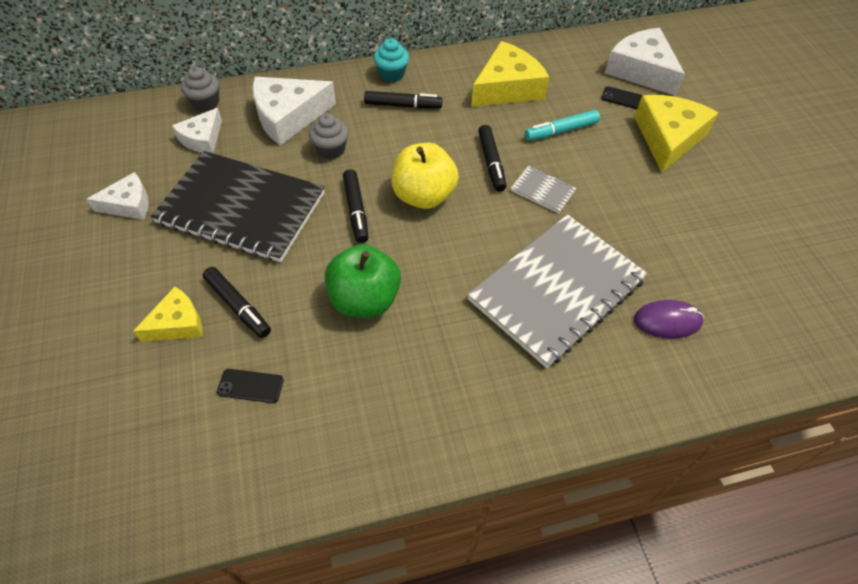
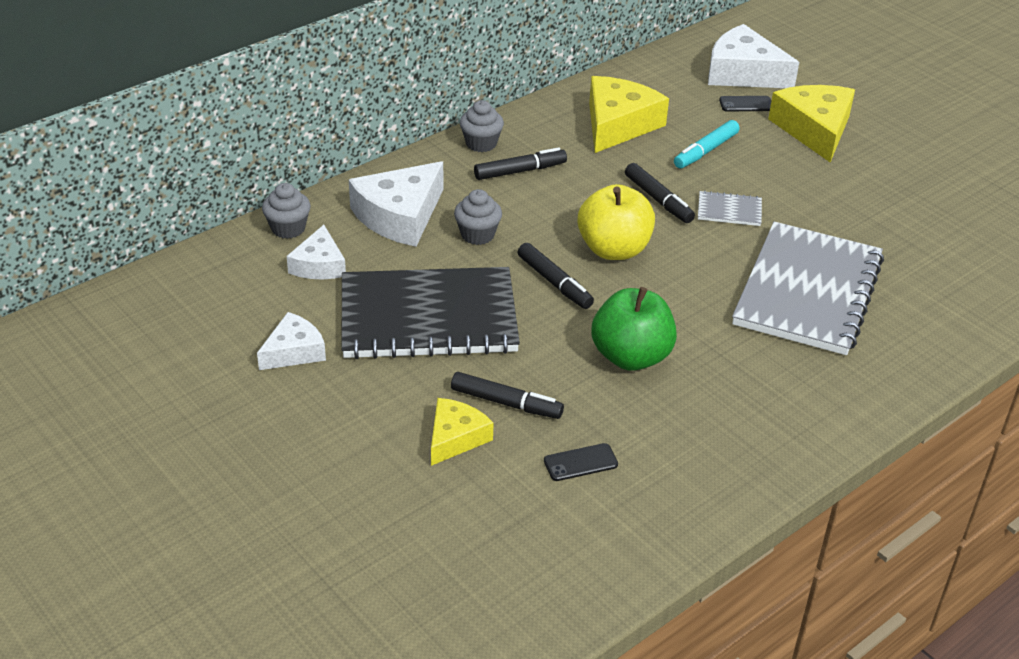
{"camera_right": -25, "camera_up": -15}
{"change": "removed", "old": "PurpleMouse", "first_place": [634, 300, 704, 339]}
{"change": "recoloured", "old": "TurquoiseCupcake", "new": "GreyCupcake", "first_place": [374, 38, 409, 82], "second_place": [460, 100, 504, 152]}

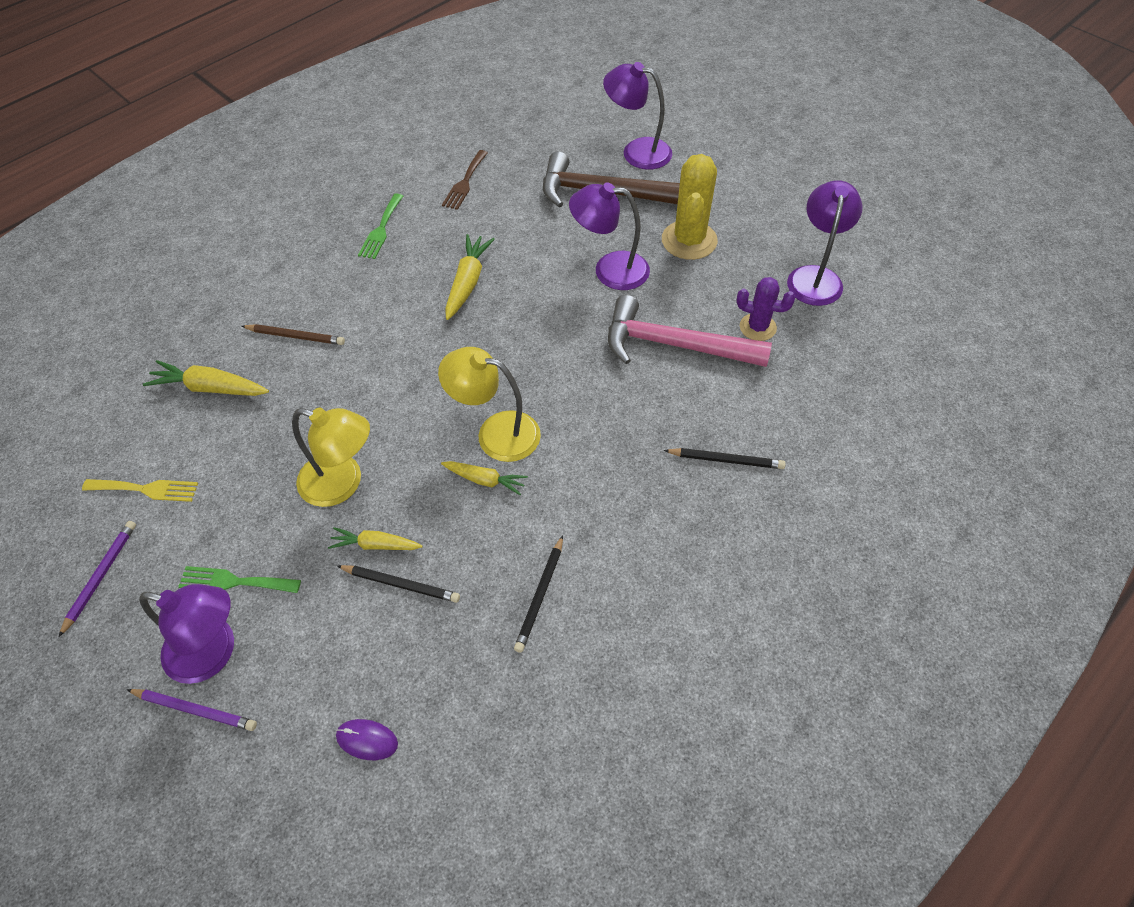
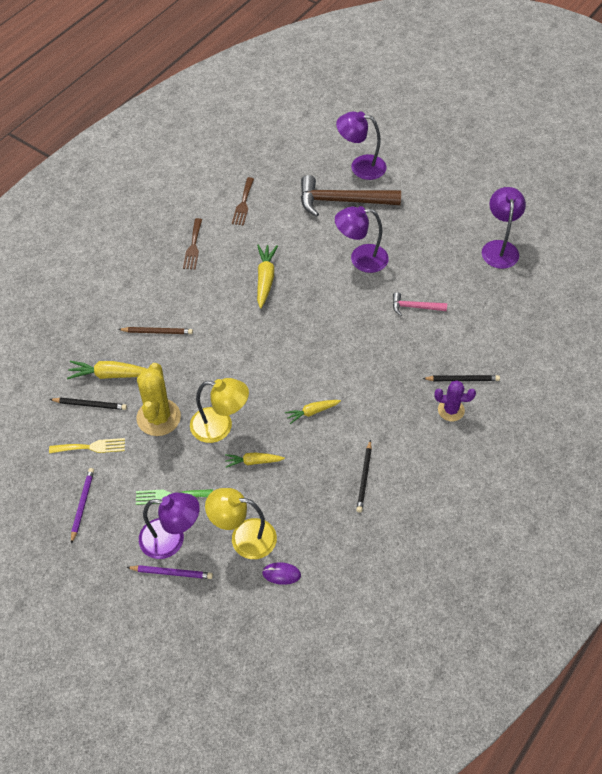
{"camera_right": -10, "camera_up": 0}
{"change": "moved", "old": "BlackPencil", "first_place": [337, 565, 460, 603], "second_place": [49, 398, 127, 410]}
{"change": "moved", "old": "YellowLamp", "first_place": [438, 347, 541, 462], "second_place": [205, 488, 277, 559]}
{"change": "moved", "old": "YellowCactus", "first_place": [662, 154, 718, 260], "second_place": [137, 363, 181, 436]}
{"change": "moved", "old": "PurpleCactus", "first_place": [736, 277, 795, 341], "second_place": [434, 380, 476, 421]}
{"change": "recoloured", "old": "GreenFork", "new": "BrownFork", "first_place": [358, 194, 403, 259], "second_place": [183, 218, 202, 270]}
{"change": "turned", "old": "YellowCarrot", "first_place": [441, 461, 528, 495], "second_place": [285, 400, 341, 424], "degrees": 150}
{"change": "resized", "old": "PinkHammer", "first_place": [608, 295, 772, 367], "second_place": [393, 292, 447, 316], "factor": 0.5}

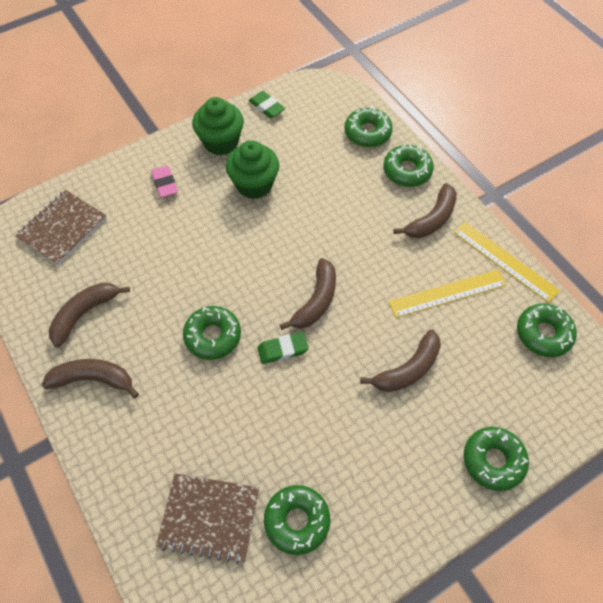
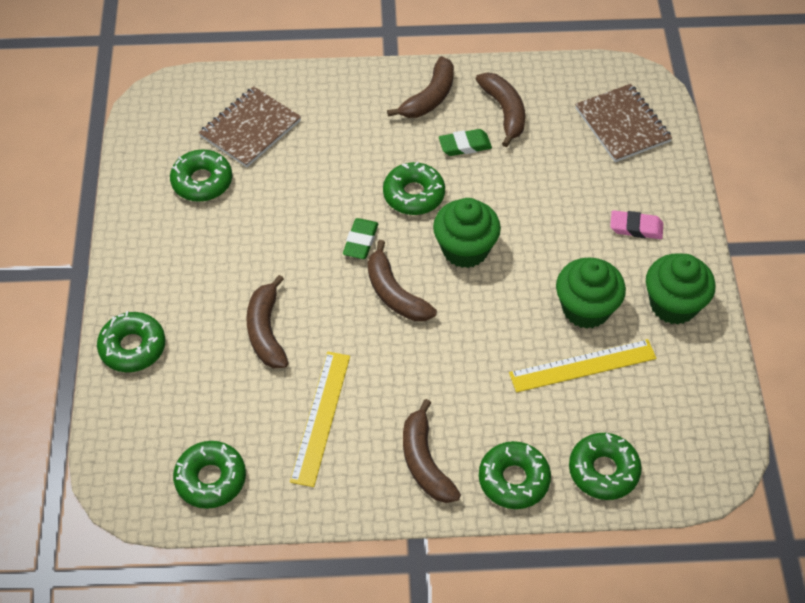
{"camera_right": 120, "camera_up": -5}
{"change": "added", "new": "GreenCupcake", "second_place": [433, 198, 501, 268]}
{"change": "moved", "old": "GreenEraser", "first_place": [248, 91, 285, 118], "second_place": [439, 129, 492, 156]}
{"change": "moved", "old": "YellowRuler", "first_place": [454, 222, 560, 303], "second_place": [509, 339, 656, 393]}

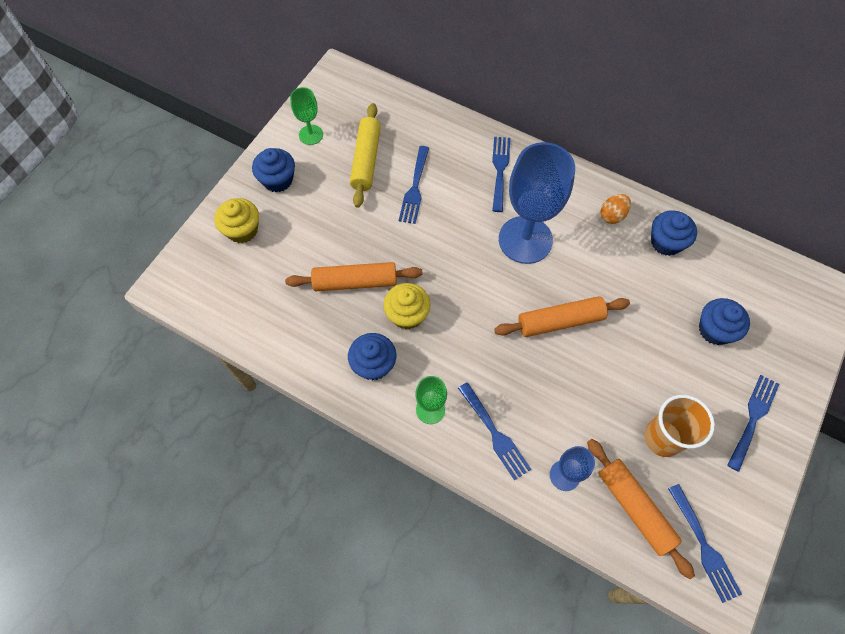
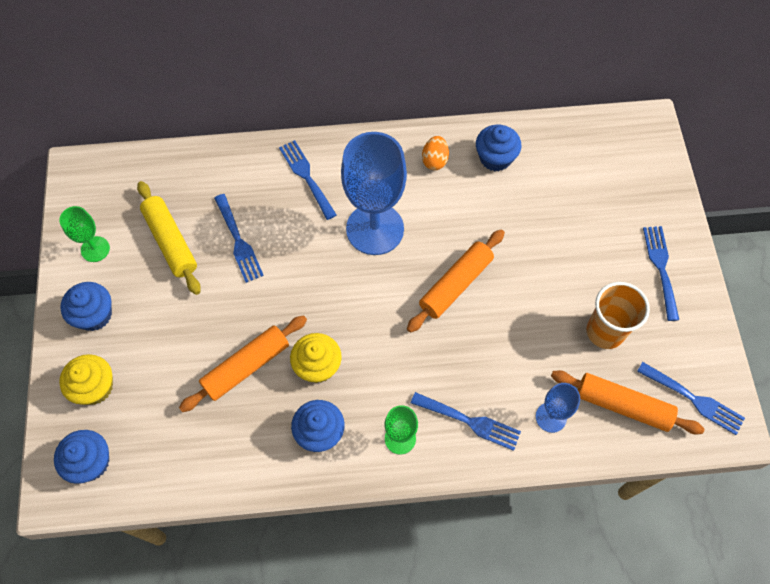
{"camera_right": -35, "camera_up": 0}
{"change": "moved", "old": "BlueCupcake", "first_place": [699, 298, 750, 345], "second_place": [54, 430, 109, 484]}

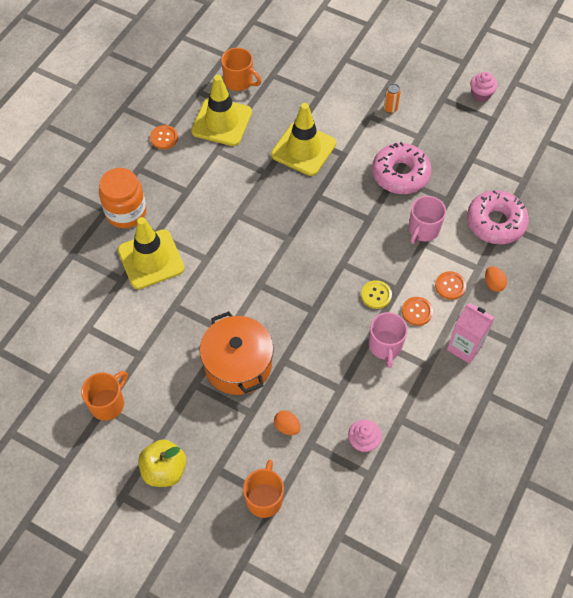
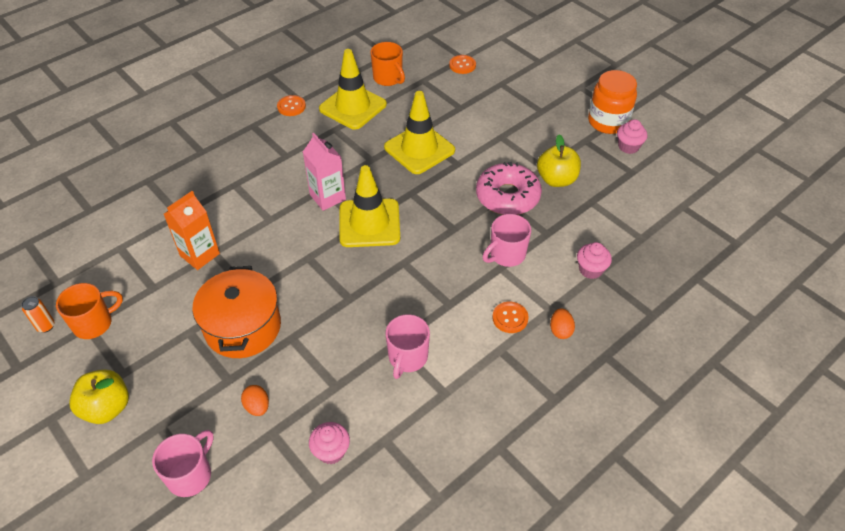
{"camera_right": 20, "camera_up": -10}
{"change": "removed", "old": "YellowButton", "first_place": [361, 280, 392, 309]}
{"change": "added", "new": "OrangeCarton", "second_place": [164, 191, 220, 270]}
{"change": "added", "new": "YellowApple", "second_place": [537, 135, 581, 187]}
{"change": "moved", "old": "OrangeJar", "first_place": [99, 168, 146, 228], "second_place": [588, 70, 637, 134]}
{"change": "moved", "old": "YellowTrafficCone", "first_place": [118, 217, 185, 289], "second_place": [339, 165, 400, 247]}
{"change": "moved", "old": "OrangeCan", "first_place": [384, 84, 401, 113], "second_place": [21, 296, 54, 333]}
{"change": "moved", "old": "OrangeButton", "first_place": [402, 297, 433, 326], "second_place": [449, 55, 476, 74]}
{"change": "moved", "old": "PinkCarton", "first_place": [447, 303, 495, 364], "second_place": [303, 133, 346, 211]}
{"change": "replaced", "old": "PinkDonut", "new": "PinkCupcake", "first_place": [467, 190, 529, 245], "second_place": [577, 242, 612, 279]}
{"change": "recoloured", "old": "OrangeMug", "new": "PinkMug", "first_place": [243, 460, 284, 518], "second_place": [152, 430, 214, 497]}

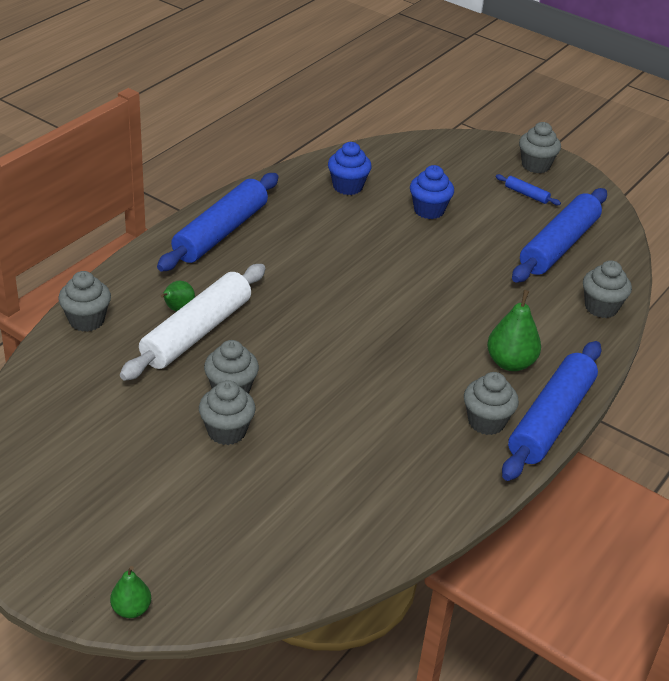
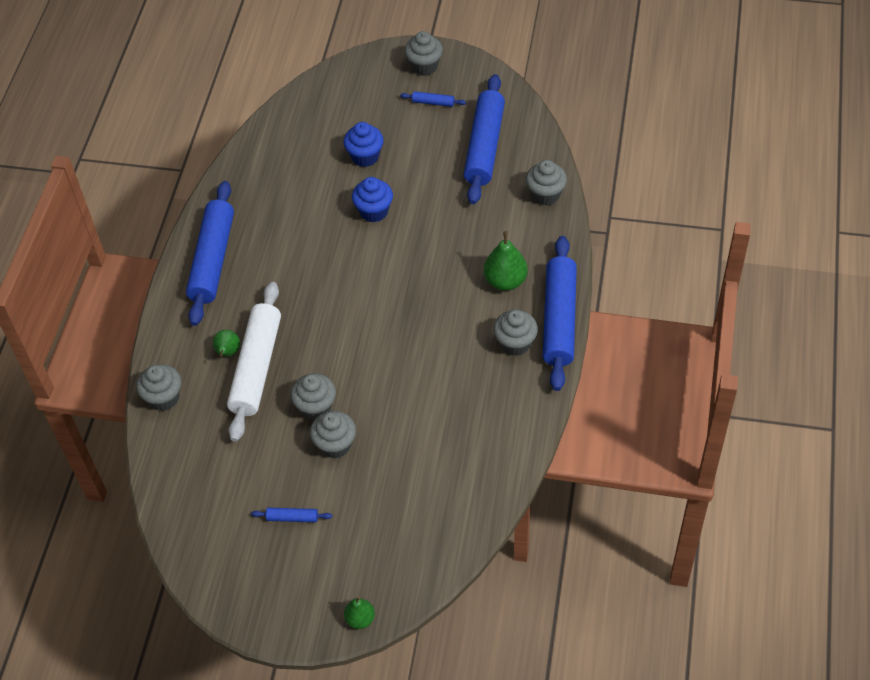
{"camera_right": -20, "camera_up": 15}
{"change": "added", "new": "BlueRollingPin", "second_place": [251, 508, 332, 522]}
{"change": "moved", "old": "BlueCupcake", "first_place": [328, 142, 372, 195], "second_place": [352, 177, 393, 222]}

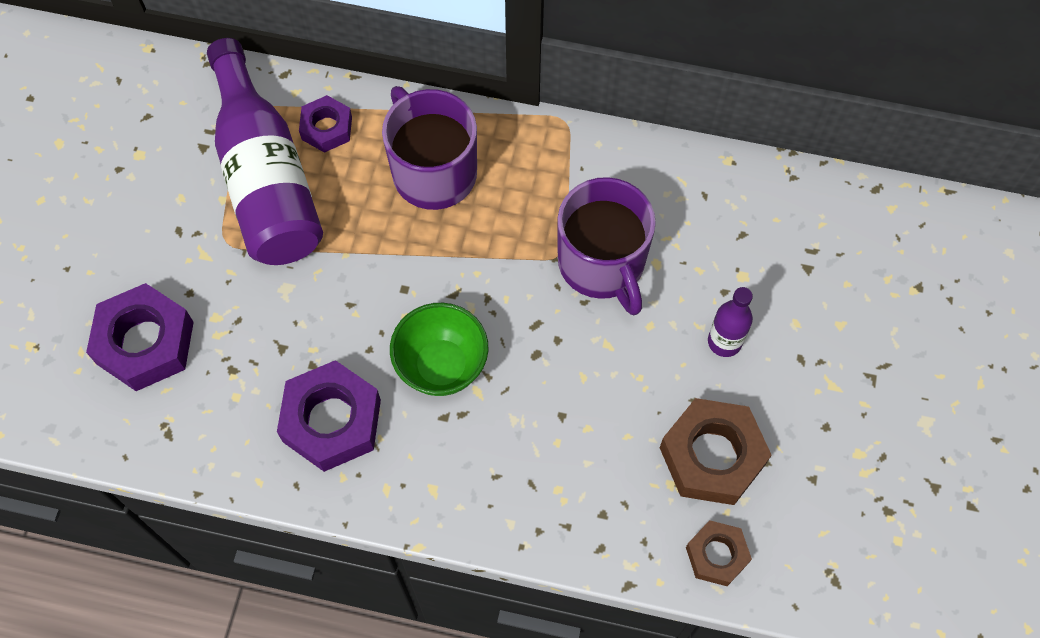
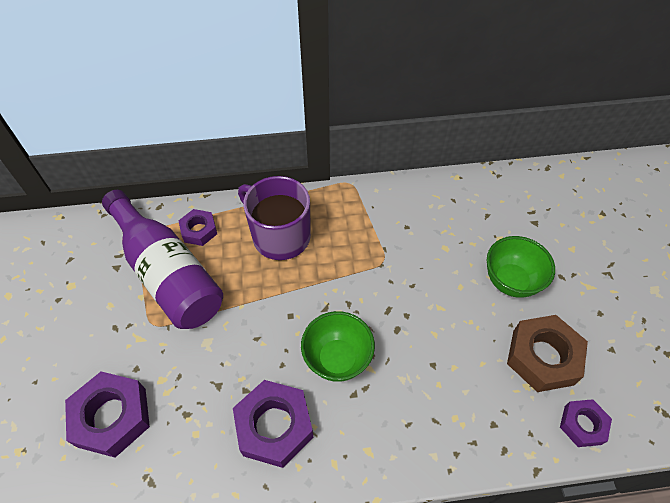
{"camera_right": -20, "camera_up": -10}
{"change": "removed", "old": "PurpleMug", "first_place": [558, 177, 656, 315]}
{"change": "replaced", "old": "PurpleBottle", "new": "GreenBowl", "first_place": [708, 287, 753, 357], "second_place": [487, 236, 555, 298]}
{"change": "recoloured", "old": "BrownNut", "new": "PurpleNut", "first_place": [686, 520, 752, 586], "second_place": [560, 399, 612, 447]}

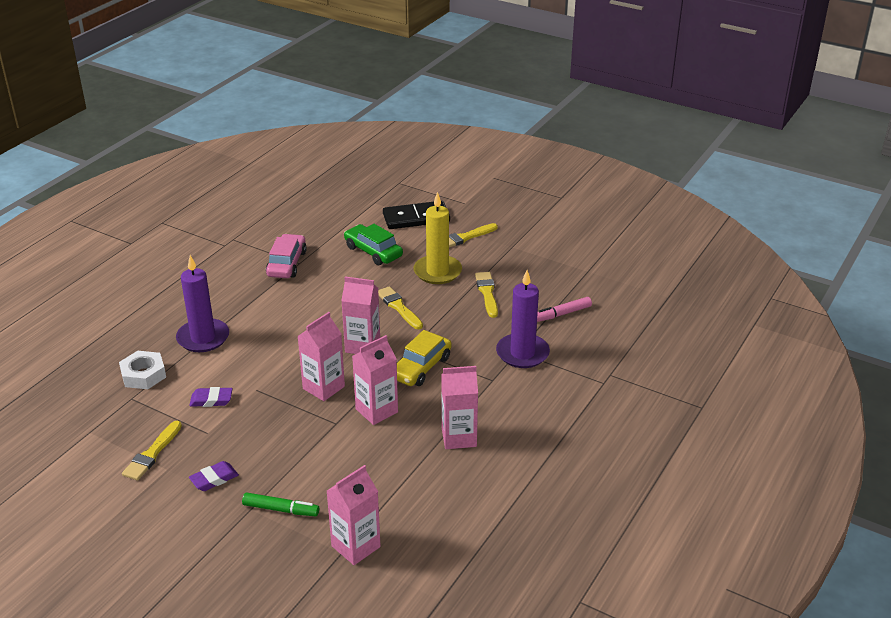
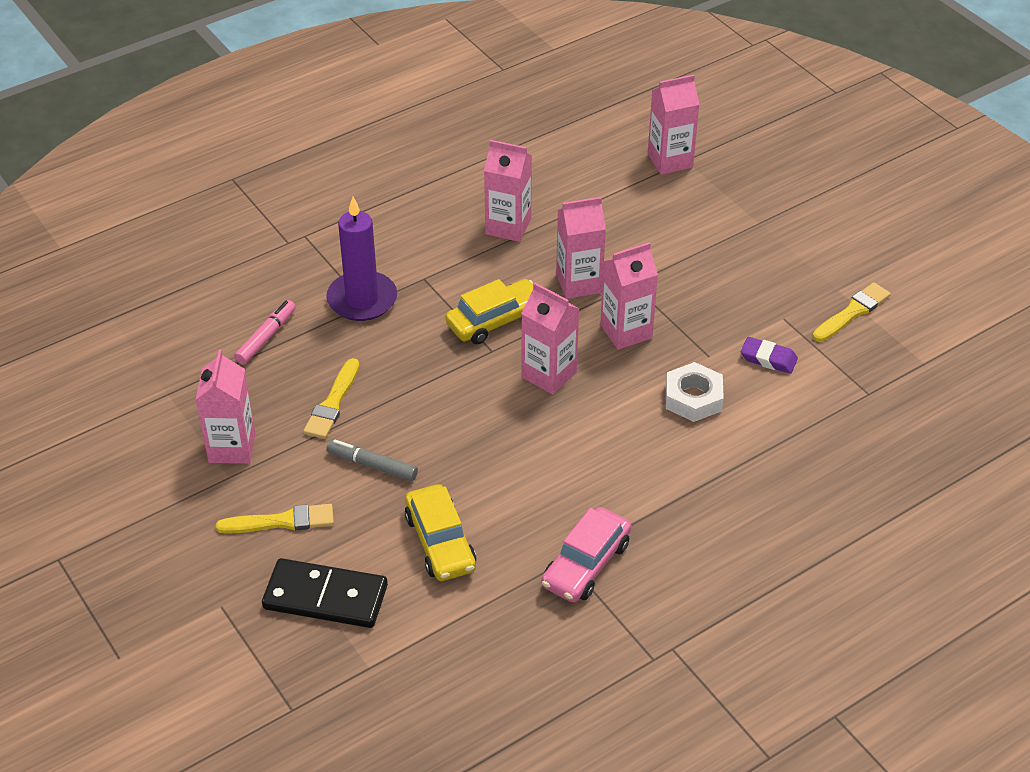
{"camera_right": -155, "camera_up": 10}
{"change": "removed", "old": "PurpleCandle", "first_place": [176, 255, 229, 352]}
{"change": "removed", "old": "PurpleEraser", "first_place": [189, 461, 239, 491]}
{"change": "removed", "old": "GreenMarker", "first_place": [242, 492, 319, 516]}
{"change": "removed", "old": "YellowBrush", "first_place": [378, 286, 423, 329]}
{"change": "added", "new": "PinkCarton", "second_place": [196, 350, 255, 464]}
{"change": "moved", "old": "WhiteNut", "first_place": [119, 351, 166, 389], "second_place": [666, 362, 724, 422]}
{"change": "replaced", "old": "YellowCandle", "new": "GreyMarker", "first_place": [413, 192, 462, 284], "second_place": [326, 439, 418, 481]}
{"change": "recoloured", "old": "GreenCar", "new": "YellowCar", "first_place": [344, 224, 403, 265], "second_place": [405, 484, 476, 581]}
{"change": "turned", "old": "PinkMarker", "first_place": [537, 297, 592, 322], "second_place": [234, 300, 296, 365], "degrees": -60}

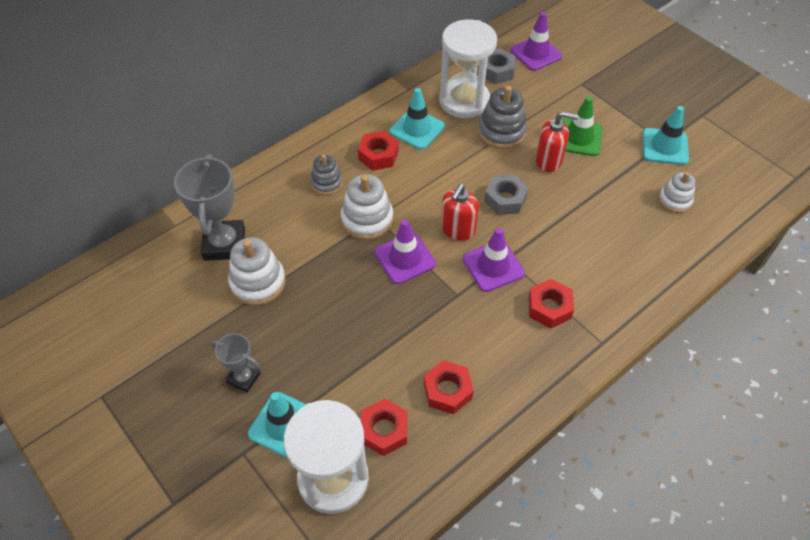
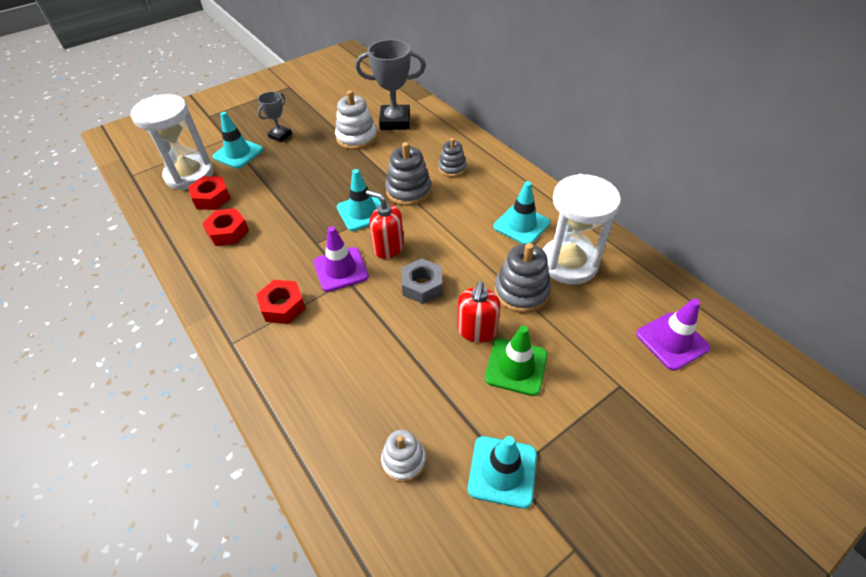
{"camera_right": 95, "camera_up": -5}
{"change": "removed", "old": "RedNut", "first_place": [358, 131, 399, 171]}
{"change": "removed", "old": "GreyNut", "first_place": [485, 48, 515, 84]}
{"change": "recoloured", "old": "WhiteStackingToy", "new": "GreyStackingToy", "first_place": [341, 174, 393, 240], "second_place": [385, 142, 432, 206]}
{"change": "recoloured", "old": "PurpleTrafficCone", "new": "TurquoiseTrafficCone", "first_place": [374, 220, 436, 284], "second_place": [337, 169, 381, 231]}

